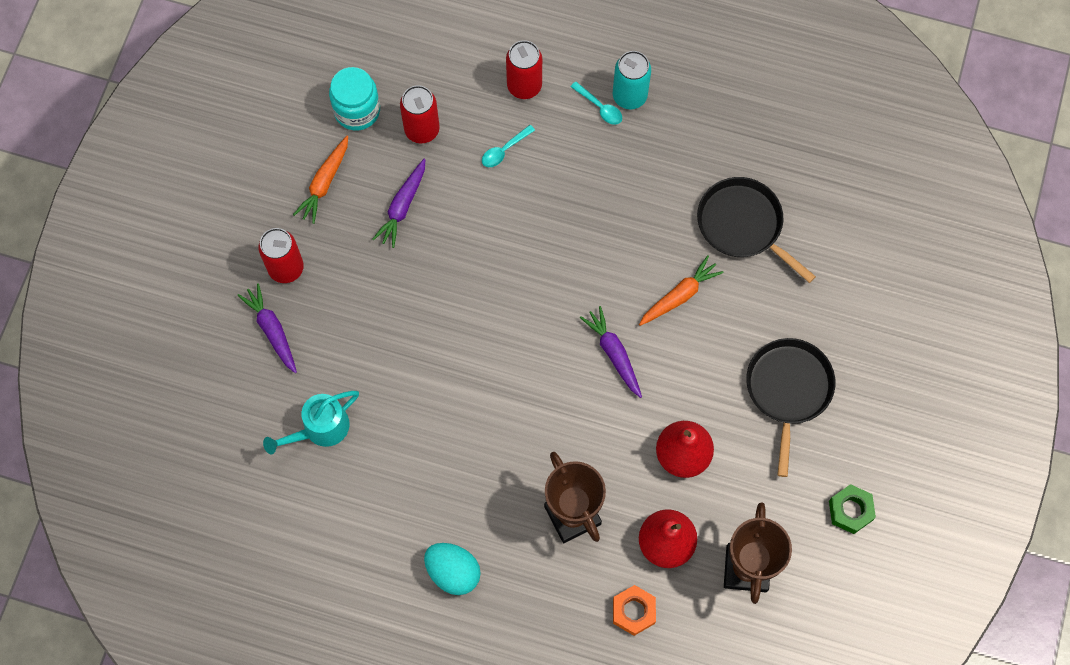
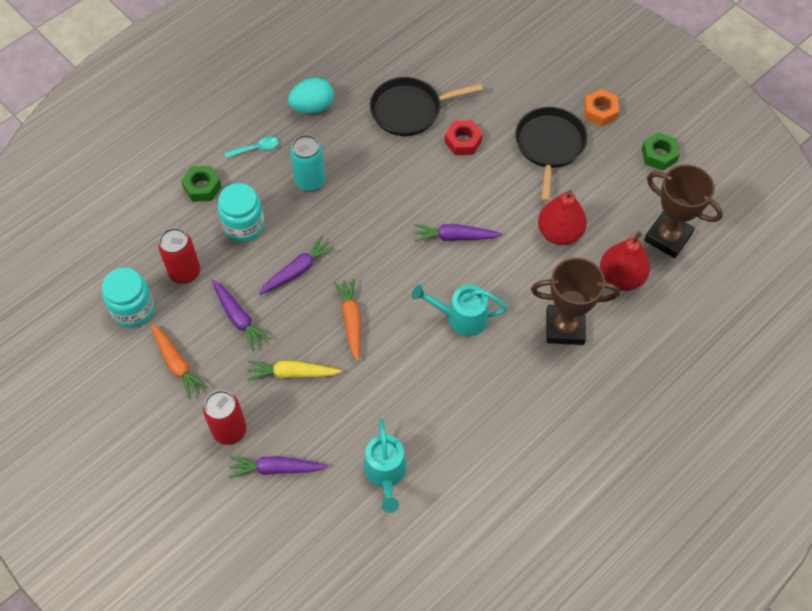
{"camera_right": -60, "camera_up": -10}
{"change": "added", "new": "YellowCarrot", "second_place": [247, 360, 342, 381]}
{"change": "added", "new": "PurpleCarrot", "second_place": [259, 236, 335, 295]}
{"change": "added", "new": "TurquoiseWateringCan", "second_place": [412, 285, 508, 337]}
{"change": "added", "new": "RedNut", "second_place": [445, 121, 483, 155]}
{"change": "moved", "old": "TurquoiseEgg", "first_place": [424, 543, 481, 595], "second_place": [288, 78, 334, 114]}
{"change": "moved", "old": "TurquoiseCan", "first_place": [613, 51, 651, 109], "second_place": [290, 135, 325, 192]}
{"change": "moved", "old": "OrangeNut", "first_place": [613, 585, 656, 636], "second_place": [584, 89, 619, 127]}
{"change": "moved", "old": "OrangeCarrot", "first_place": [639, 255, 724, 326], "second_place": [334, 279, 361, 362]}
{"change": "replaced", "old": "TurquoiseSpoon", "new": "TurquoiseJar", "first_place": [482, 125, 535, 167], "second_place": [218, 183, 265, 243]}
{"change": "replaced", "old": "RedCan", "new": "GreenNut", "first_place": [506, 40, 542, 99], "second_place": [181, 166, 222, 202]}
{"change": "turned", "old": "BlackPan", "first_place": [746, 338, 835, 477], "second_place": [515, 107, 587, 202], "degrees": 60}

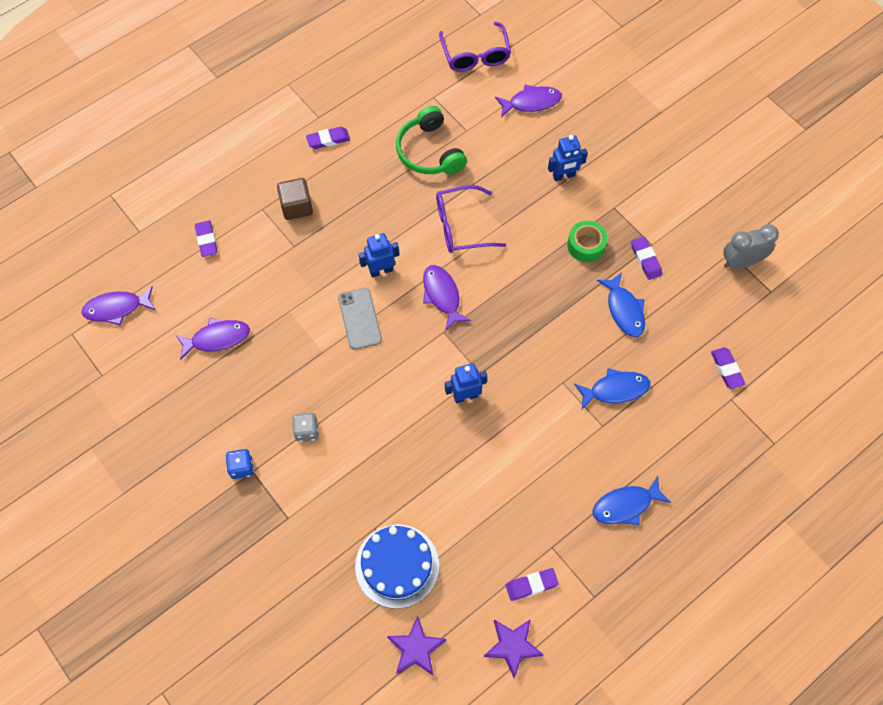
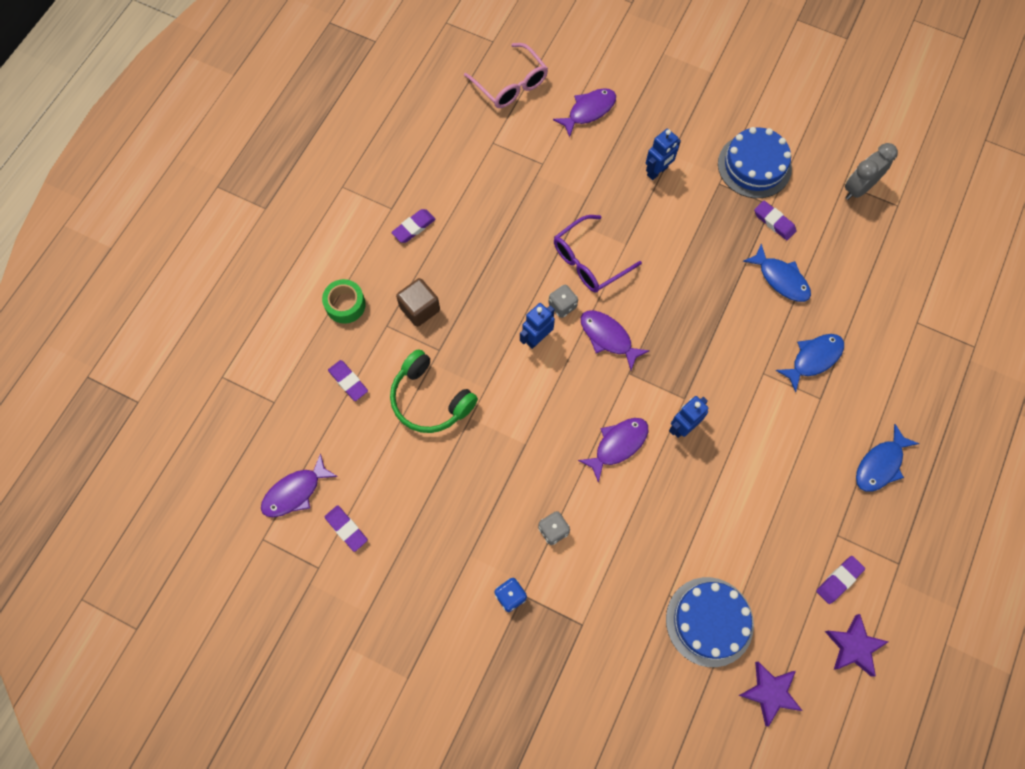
{"camera_right": -25, "camera_up": 5}
{"change": "removed", "old": "GreyPhone", "first_place": [338, 288, 382, 350]}
{"change": "added", "new": "GreyDice", "second_place": [548, 285, 578, 318]}
{"change": "added", "new": "BlueCake", "second_place": [718, 127, 792, 198]}
{"change": "moved", "old": "PurpleFish", "first_place": [176, 318, 250, 360], "second_place": [578, 418, 648, 483]}
{"change": "moved", "old": "GreenHeadphones", "first_place": [396, 106, 467, 174], "second_place": [390, 349, 478, 433]}
{"change": "moved", "old": "GreenTape", "first_place": [567, 221, 608, 262], "second_place": [322, 279, 366, 324]}
{"change": "moved", "old": "PurpleEraser", "first_place": [711, 347, 745, 389], "second_place": [325, 505, 368, 552]}
{"change": "recoloured", "old": "PurpleGlasses", "new": "PinkGlasses", "first_place": [439, 22, 511, 72], "second_place": [464, 43, 548, 108]}

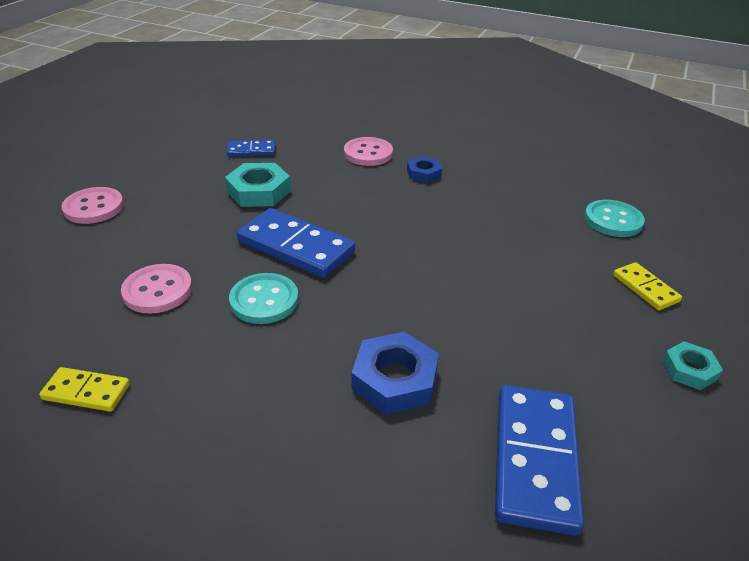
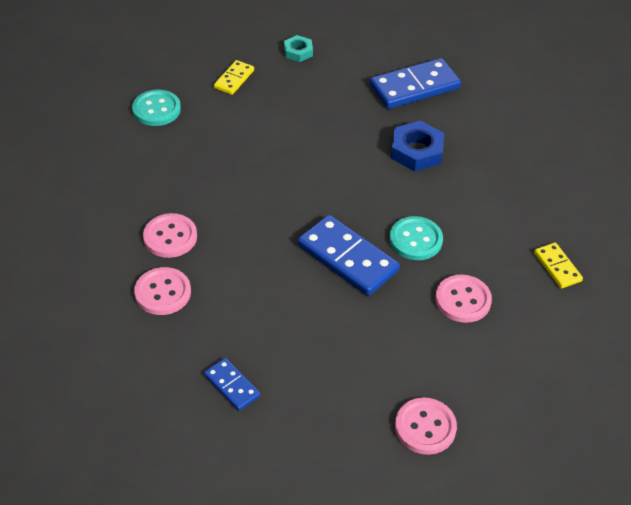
{"camera_right": -125, "camera_up": 10}
{"change": "removed", "old": "TurquoiseNut", "first_place": [225, 163, 291, 207]}
{"change": "replaced", "old": "BlueNut", "new": "PinkButton", "first_place": [407, 156, 442, 183], "second_place": [143, 213, 197, 258]}
{"change": "turned", "old": "BlueDomino", "first_place": [237, 208, 355, 278], "second_place": [298, 215, 400, 296], "degrees": -45}

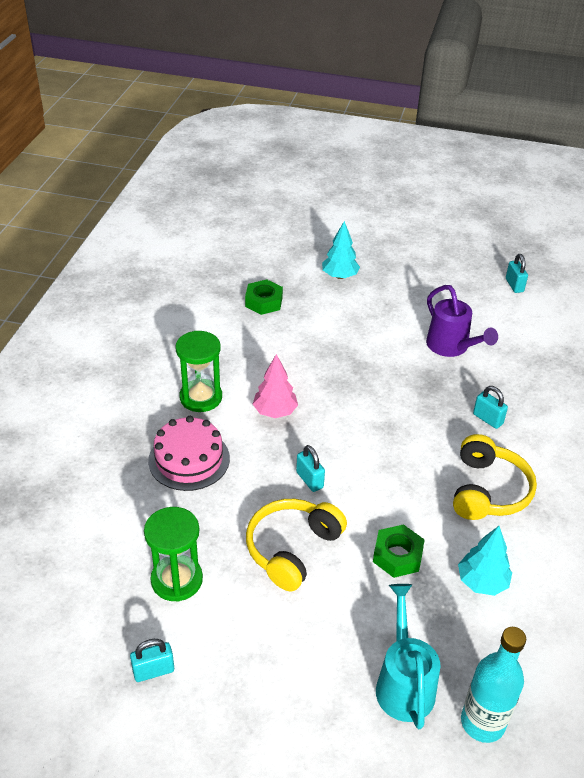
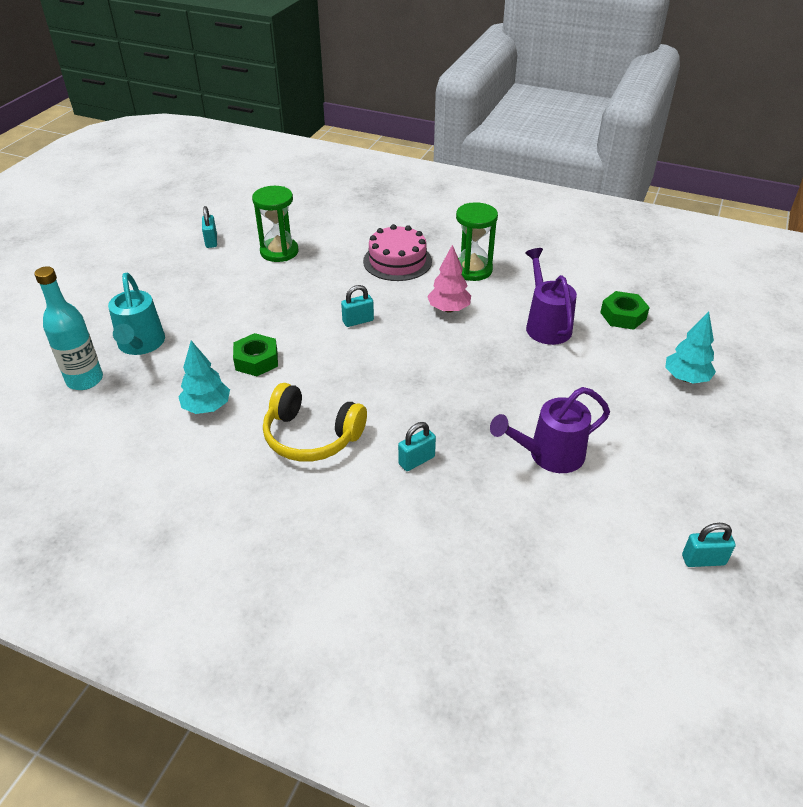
{"camera_right": 100, "camera_up": 0}
{"change": "removed", "old": "YellowHeadphones", "first_place": [246, 499, 347, 592]}
{"change": "added", "new": "PurpleWateringCan", "second_place": [525, 248, 577, 345]}
{"change": "turned", "old": "TurquoiseWateringCan", "first_place": [376, 584, 441, 729], "second_place": [108, 273, 165, 355], "degrees": 75}

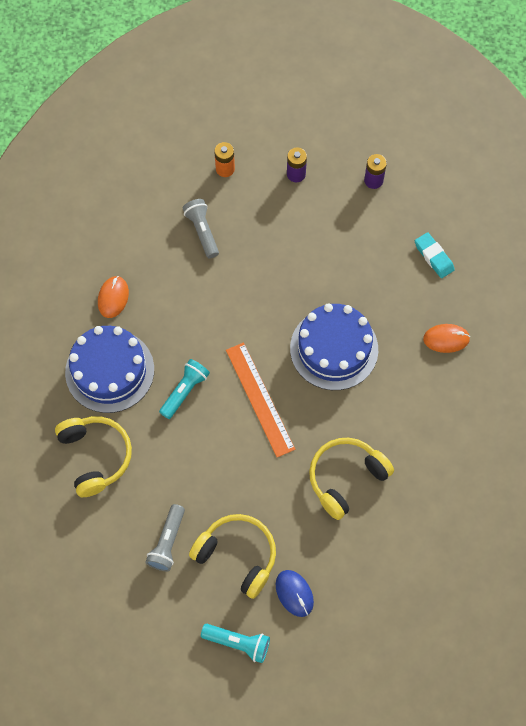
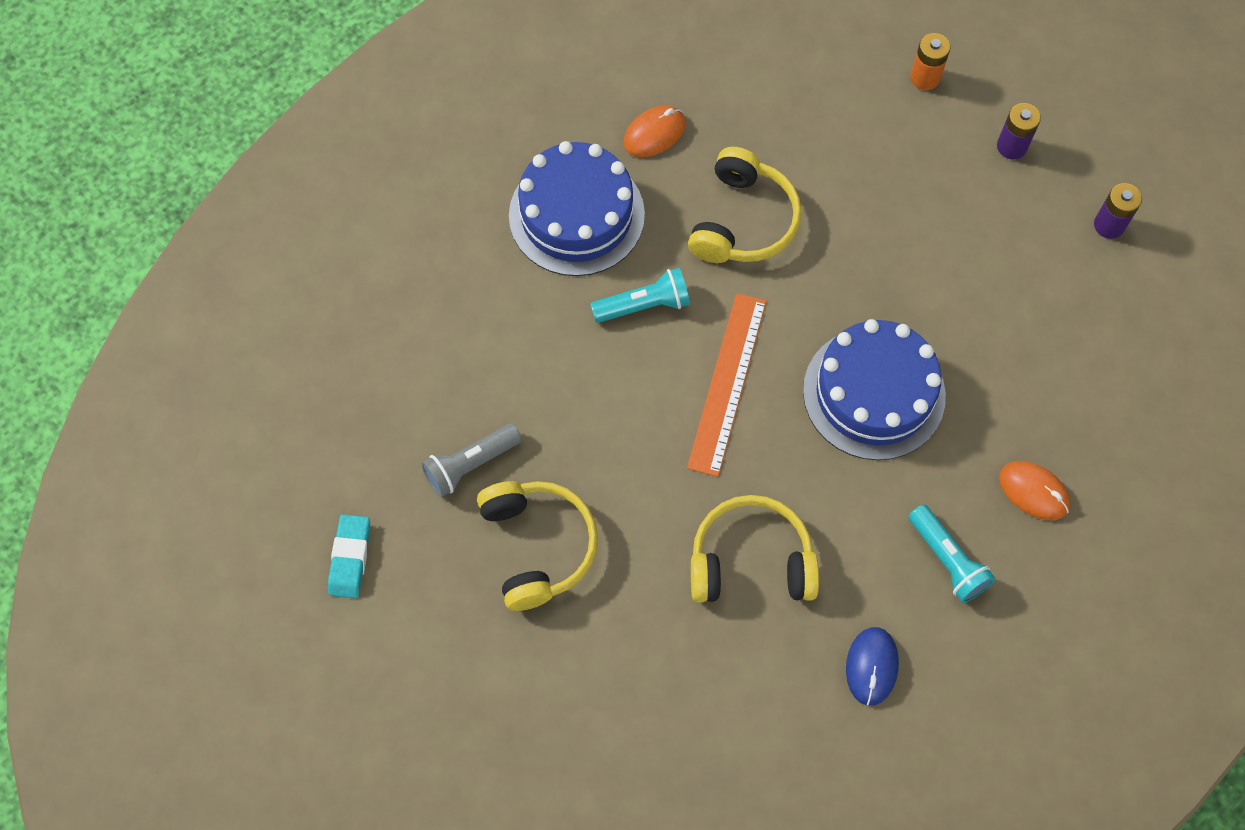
{"camera_right": 40, "camera_up": 0}
{"change": "removed", "old": "GreyFlashlight", "first_place": [182, 199, 219, 258]}
{"change": "moved", "old": "YellowHeadphones", "first_place": [55, 416, 132, 497], "second_place": [688, 147, 802, 263]}
{"change": "moved", "old": "TurquoiseFlashlight", "first_place": [201, 624, 270, 663], "second_place": [908, 505, 996, 603]}
{"change": "moved", "old": "BlueMouse", "first_place": [276, 570, 314, 617], "second_place": [846, 627, 899, 706]}
{"change": "moved", "old": "TurquoiseEraser", "first_place": [415, 232, 455, 278], "second_place": [328, 514, 370, 599]}

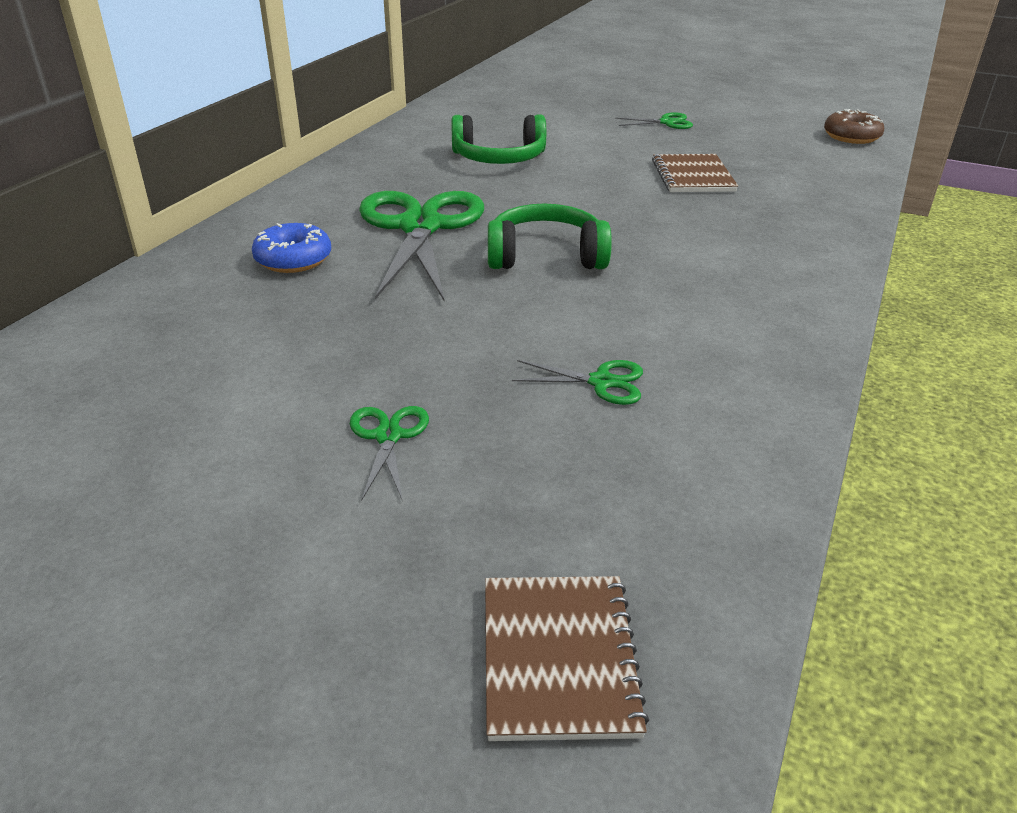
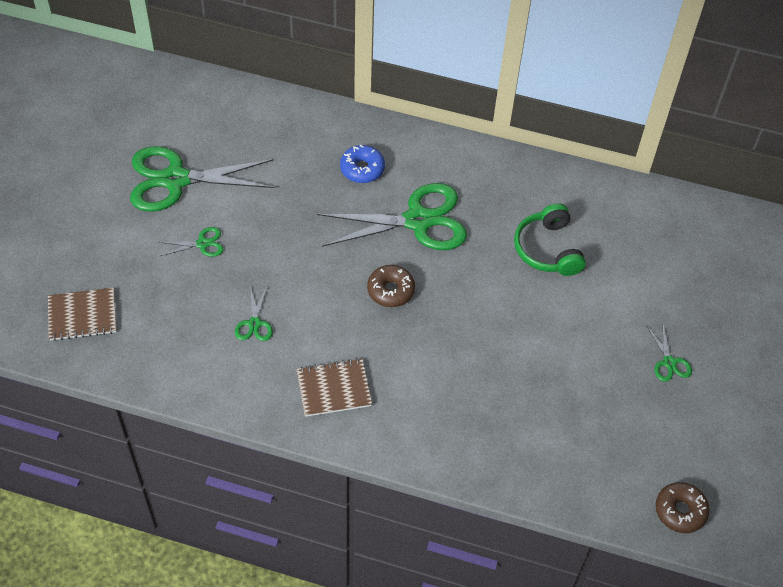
{"camera_right": 80, "camera_up": 20}
{"change": "added", "new": "GreenScissors", "second_place": [130, 146, 274, 212]}
{"change": "moved", "old": "BrownNotebook", "first_place": [652, 154, 738, 192], "second_place": [296, 358, 372, 417]}
{"change": "replaced", "old": "GreenHeadphones", "new": "BrownDonut", "first_place": [488, 204, 612, 269], "second_place": [367, 265, 415, 307]}

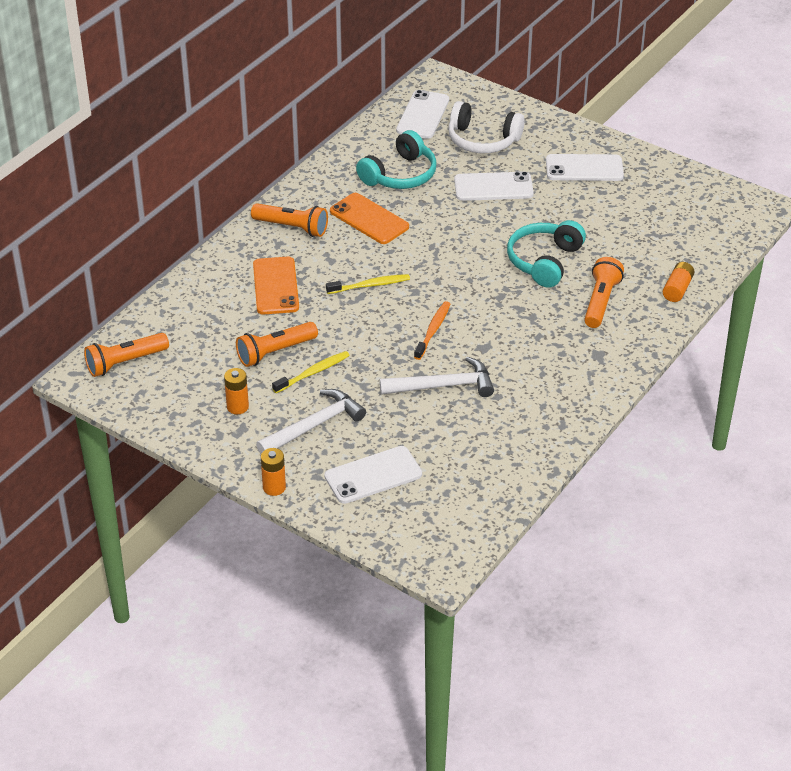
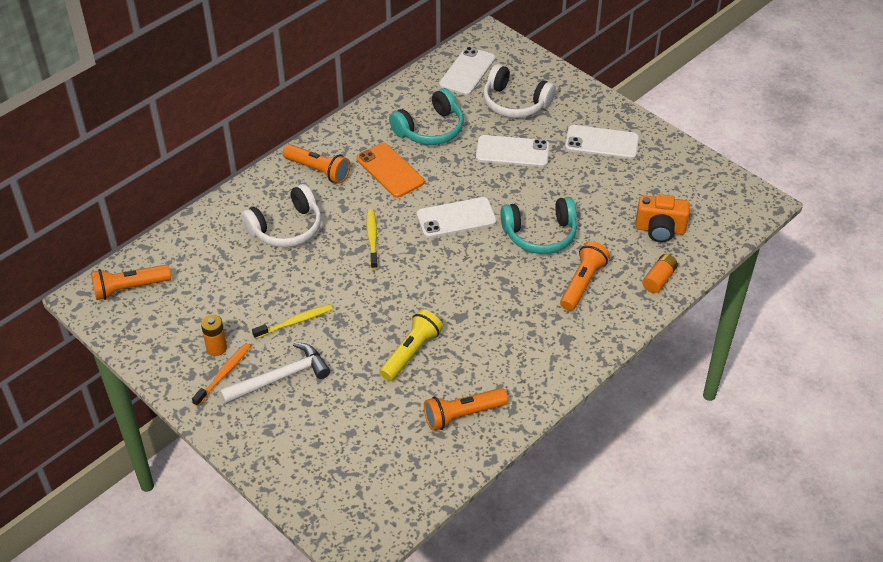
{"camera_right": 10, "camera_up": 5}
{"change": "removed", "old": "OrangeBattery", "first_place": [261, 448, 286, 496]}
{"change": "added", "new": "OrangeCamera", "second_place": [635, 194, 690, 243]}
{"change": "moved", "old": "OrangeFlashlight", "first_place": [236, 322, 318, 367], "second_place": [424, 388, 508, 431]}
{"change": "moved", "old": "WhitePhone", "first_place": [324, 446, 422, 504], "second_place": [417, 197, 497, 238]}
{"change": "moved", "old": "OrangeToothbrush", "first_place": [414, 301, 450, 360], "second_place": [192, 343, 251, 406]}
{"change": "replaced", "old": "OrangePhone", "new": "WhiteHeadphones", "first_place": [253, 257, 299, 314], "second_place": [241, 184, 321, 247]}
{"change": "replaced", "old": "WhiteHammer", "new": "YellowFlashlight", "first_place": [379, 357, 494, 397], "second_place": [379, 309, 443, 381]}
{"change": "turned", "old": "YellowToothbrush", "first_place": [326, 274, 410, 294], "second_place": [367, 209, 378, 269], "degrees": -90}
{"change": "turned", "old": "TurquoiseHeadphones", "first_place": [507, 220, 586, 288], "second_place": [501, 197, 577, 254], "degrees": -135}

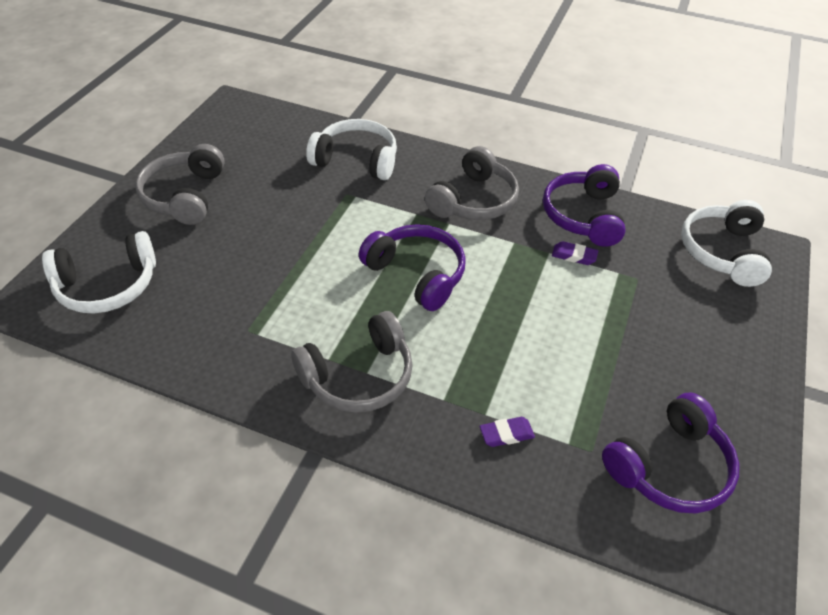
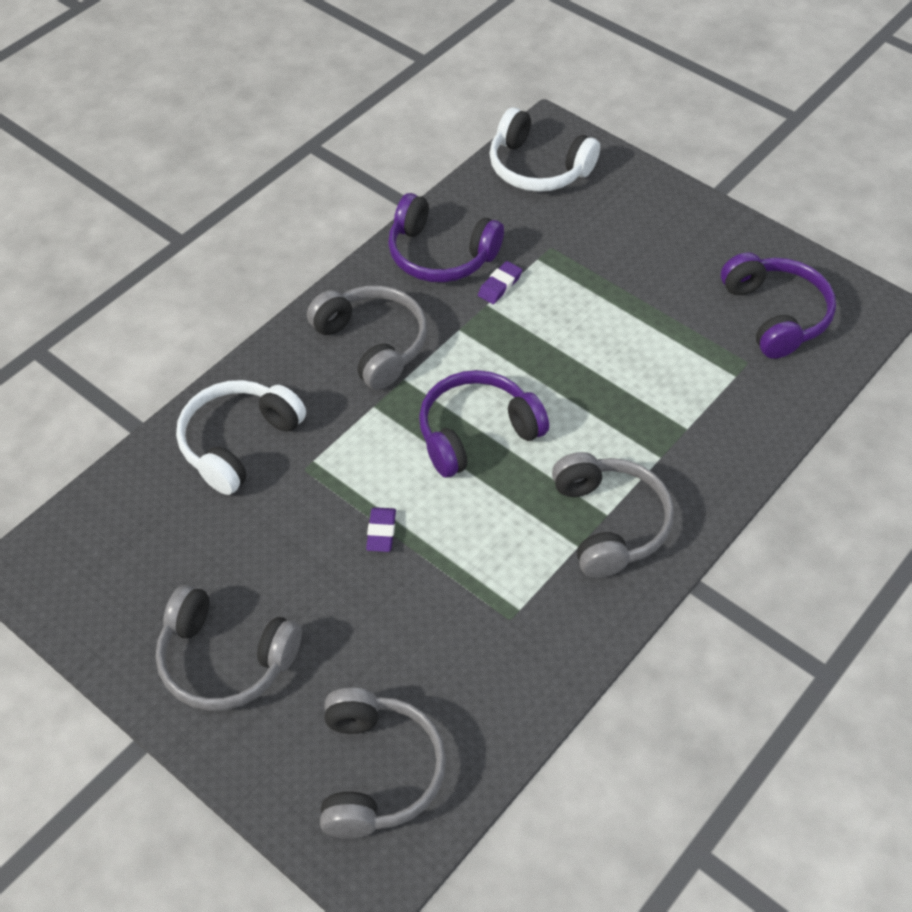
{"camera_right": -70, "camera_up": 5}
{"change": "moved", "old": "PurpleEraser", "first_place": [480, 417, 535, 447], "second_place": [366, 507, 396, 552]}
{"change": "recoloured", "old": "WhiteHeadphones", "new": "GreyHeadphones", "first_place": [42, 231, 156, 313], "second_place": [320, 688, 446, 839]}

